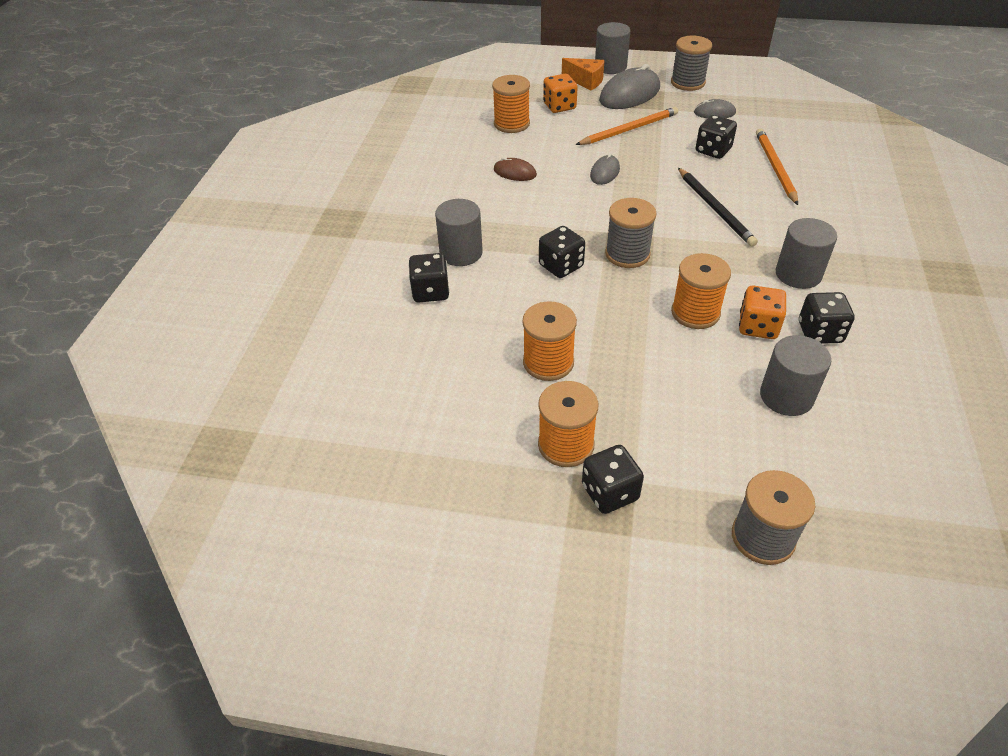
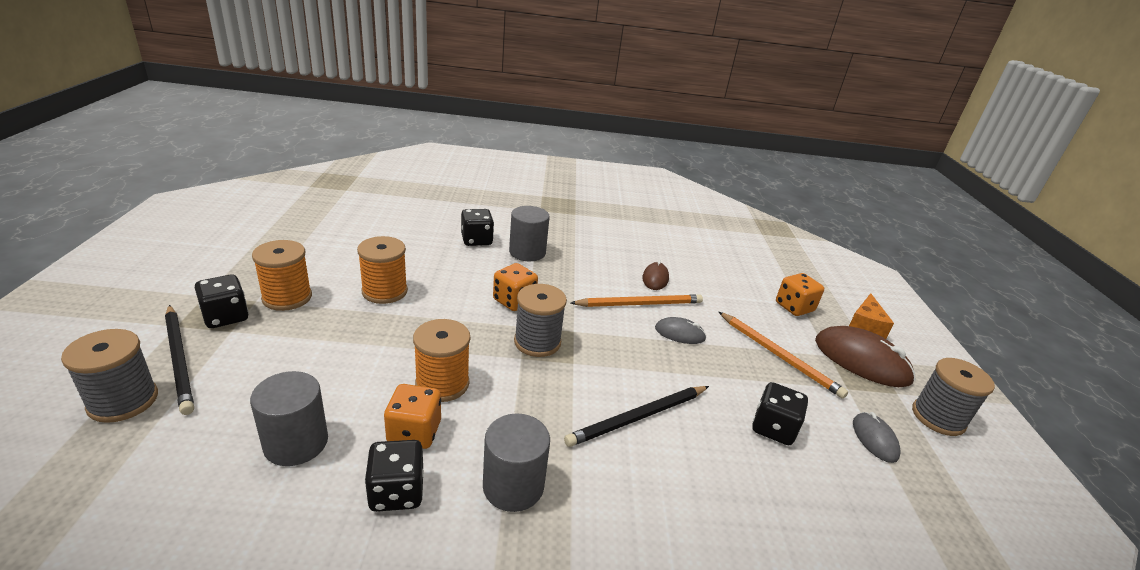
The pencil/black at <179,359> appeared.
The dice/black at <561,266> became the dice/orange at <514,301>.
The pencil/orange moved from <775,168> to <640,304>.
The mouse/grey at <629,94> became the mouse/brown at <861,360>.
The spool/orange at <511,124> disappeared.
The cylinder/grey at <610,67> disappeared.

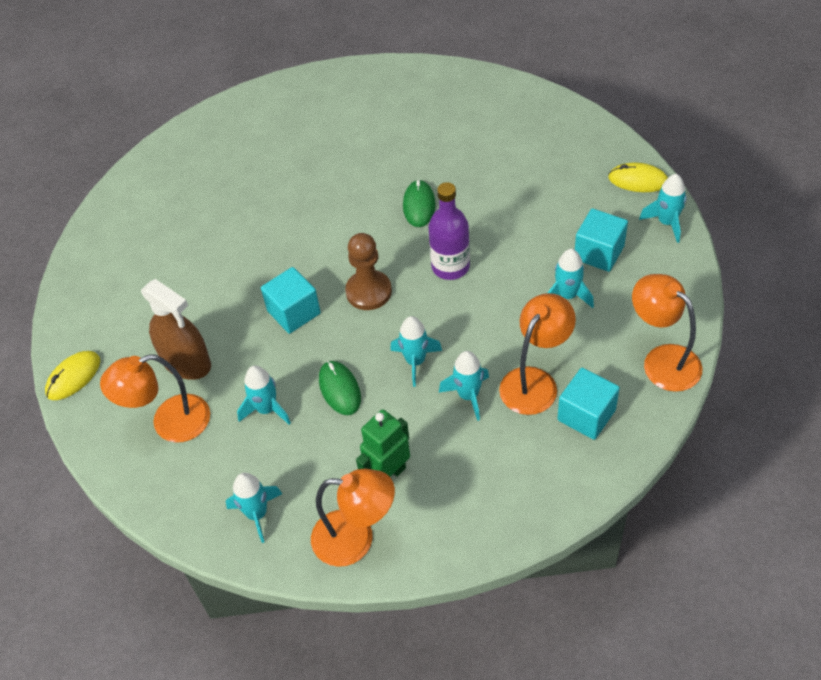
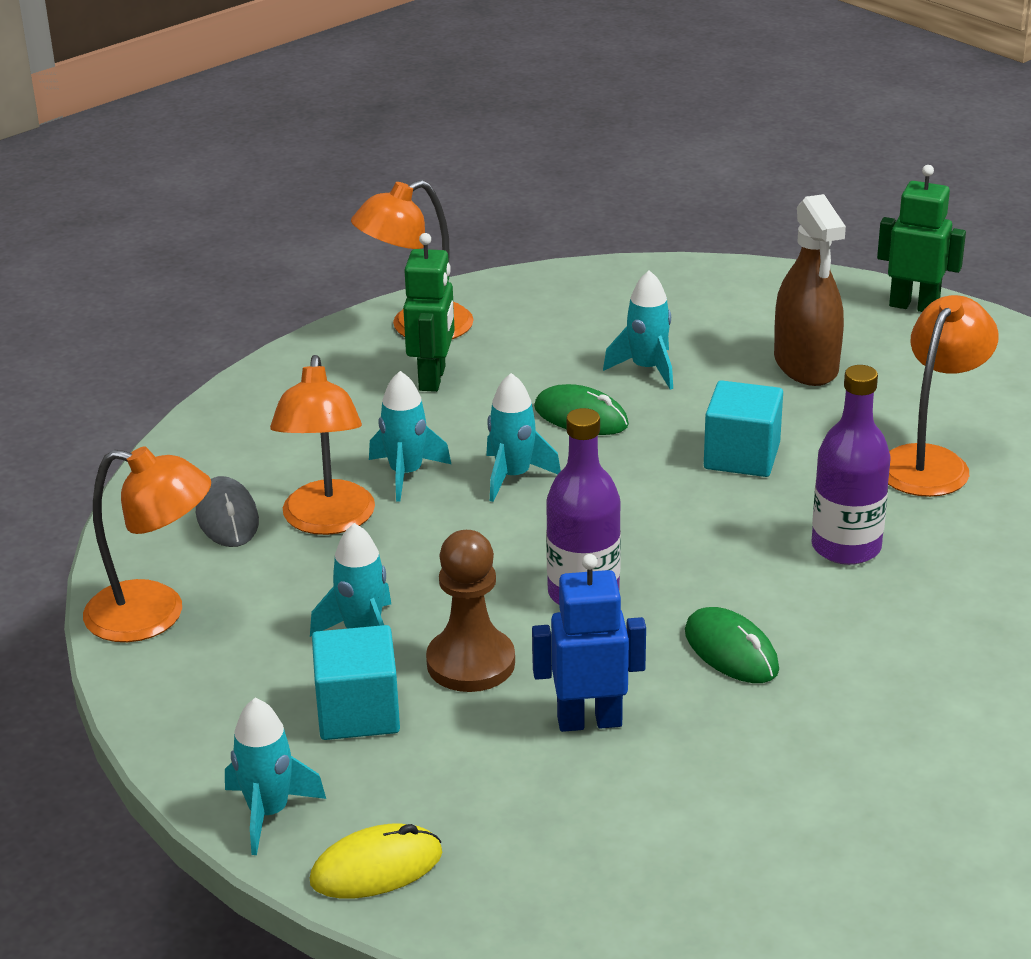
The cube/turquoise at <586,415> was replaced by the mouse/grey at <227,517>.
The pawn/brown moved from <368,292> to <471,663>.
The robot/blue at <589,721> appeared.
The spray bottle/brown at <186,362> turned 105 degrees counterclockwise.
The bottle/purple at <846,547> appeared.
The mouse/yellow at <73,377> was replaced by the robot/green at <914,306>.
The lamp/orange moved from <169,423> to <931,461>.
The rocket/turquoise at <257,514> disappeared.

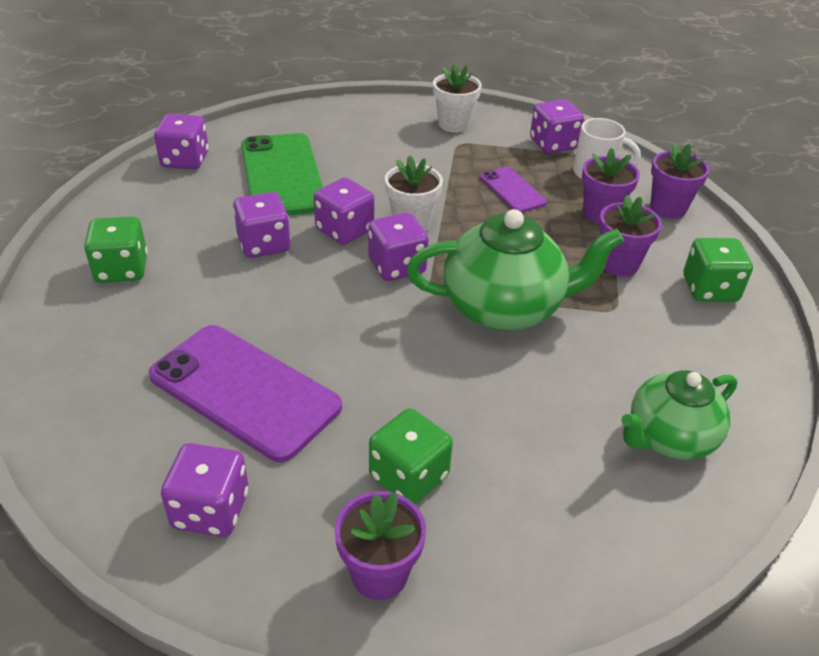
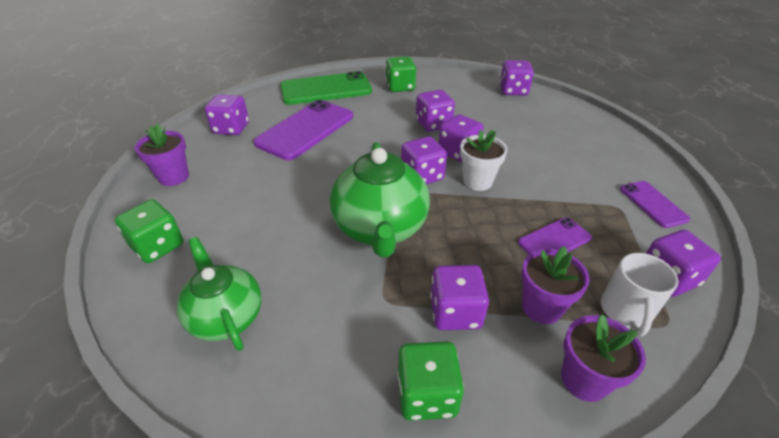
The dice/green moved from <409,476> to <158,246>.
The phone/green moved from <282,175> to <326,89>.
The flower pot/purple at <619,264> was replaced by the dice/purple at <455,312>.
The flower pot/white at <454,124> was replaced by the phone/purple at <653,204>.

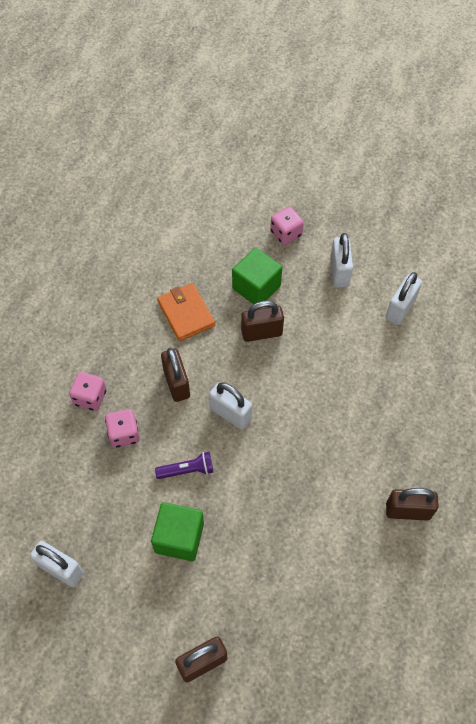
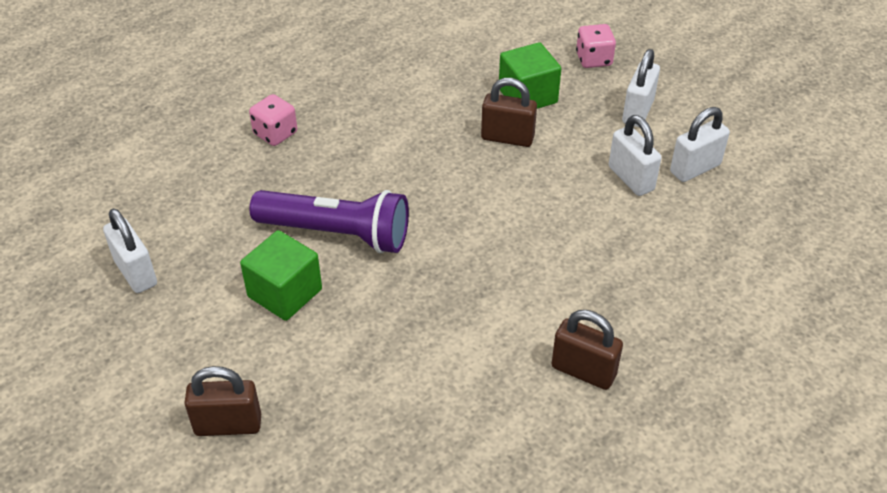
The flashlight/purple at <187,470> changed to 2.10 times the size.
The padlock/white moved from <230,414> to <631,178>.
The dice/pink at <124,434> disappeared.
The wallet/orange at <186,313> disappeared.
The padlock/brown at <176,383> disappeared.

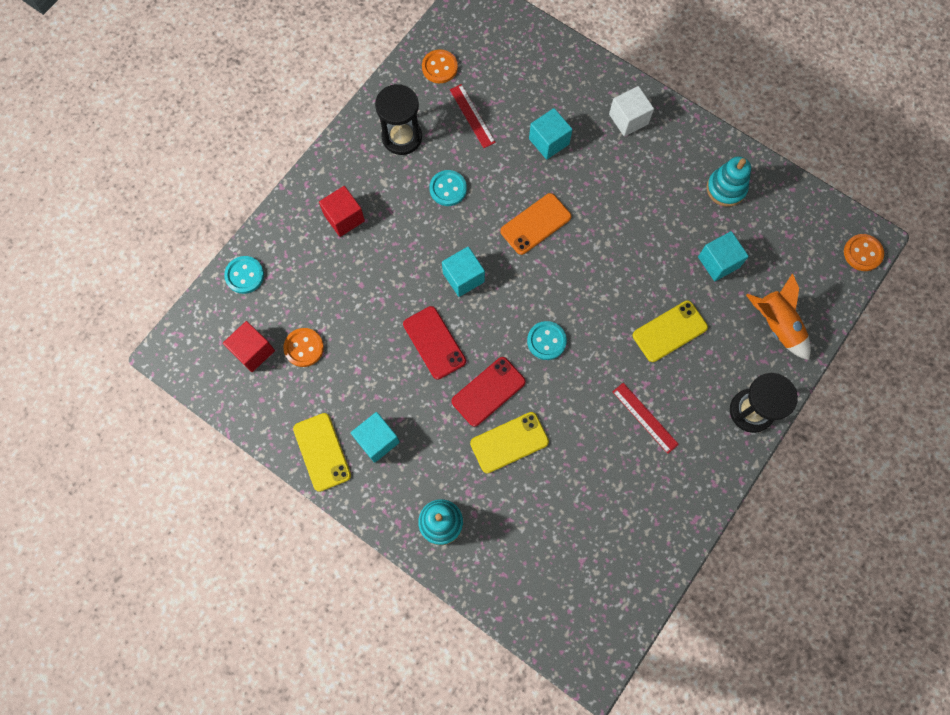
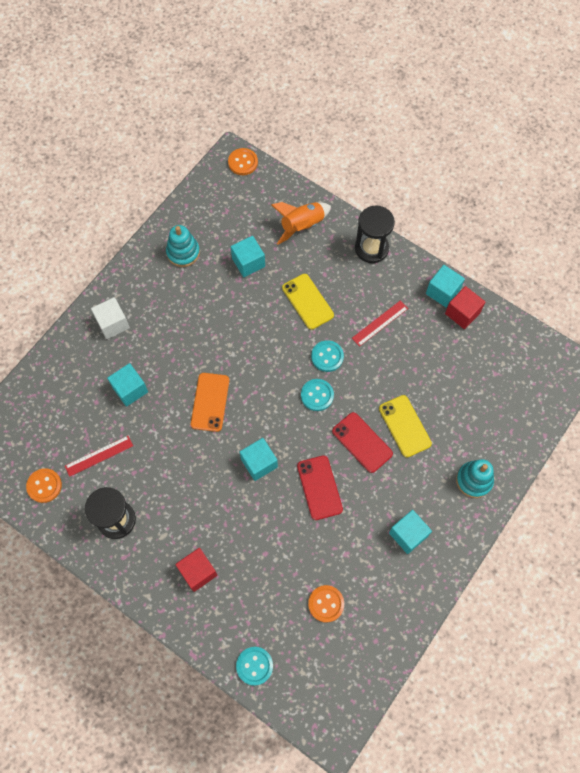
The phone/orange at <535,224> turned 45 degrees clockwise.
The phone/red at <434,342> turned 75 degrees counterclockwise.
The button/turquoise moved from <448,189> to <327,356>.
The cube/turquoise at <442,292> appeared.
The cube/red moved from <253,351> to <462,313>.
The phone/yellow at <322,452> disappeared.

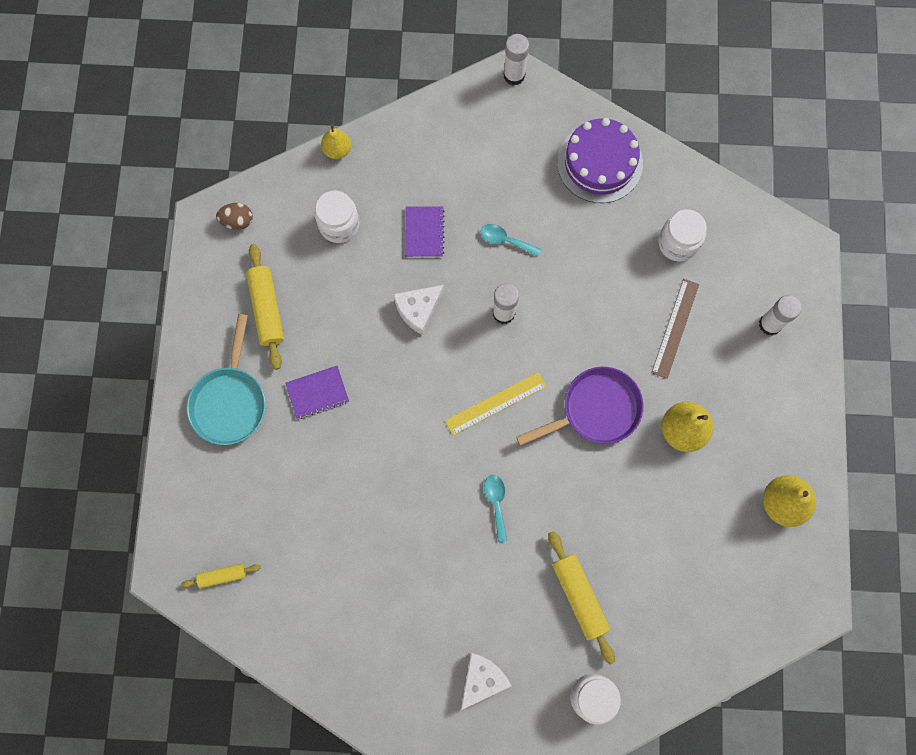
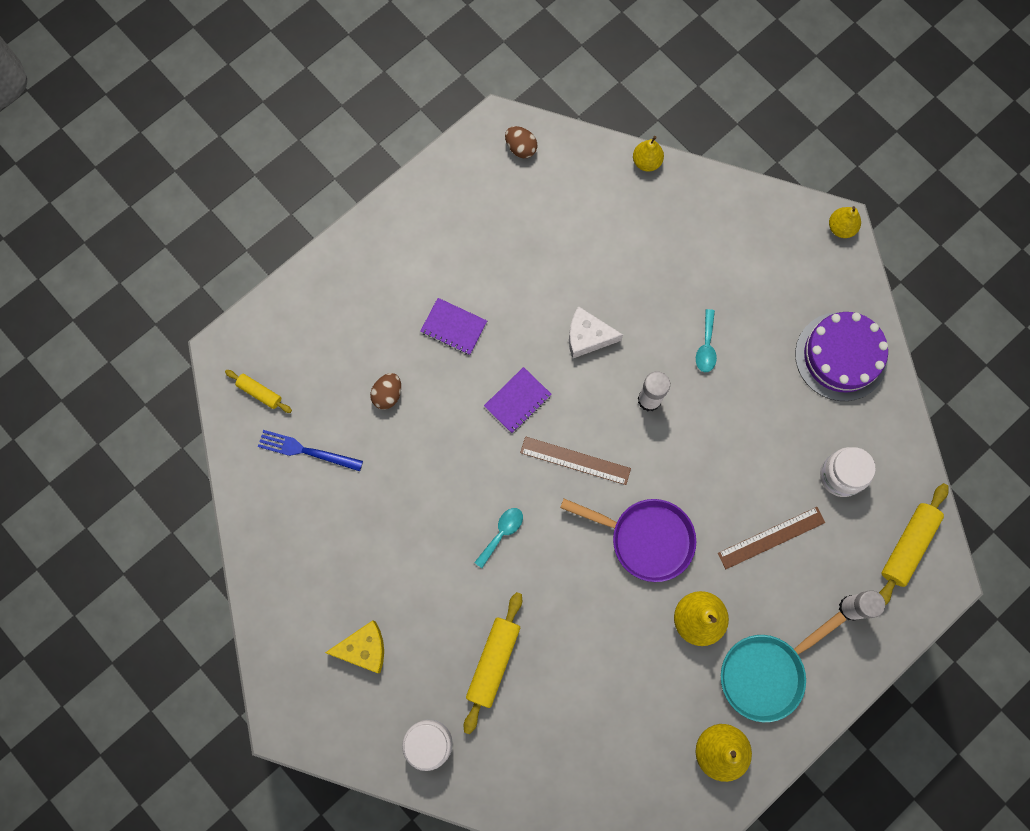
The fork/blue at <307,451> appeared.
The cheese/white at <482,679> became the cheese/yellow at <364,648>.
The egg/brown at <387,394> appeared.
The notebook/purple moved from <424,232> to <517,400>.
The ruler/yellow at <495,403> became the ruler/brown at <575,460>.
The spoon/turquoise at <505,240> turned 150 degrees counterclockwise.
The pan/turquoise moved from <230,401> to <766,673>.
The glue stick/white at <514,75> was replaced by the pear/yellow at <841,228>.
The rolling pin/yellow moved from <267,309> to <908,546>.
The jar/white at <339,225> disappeared.

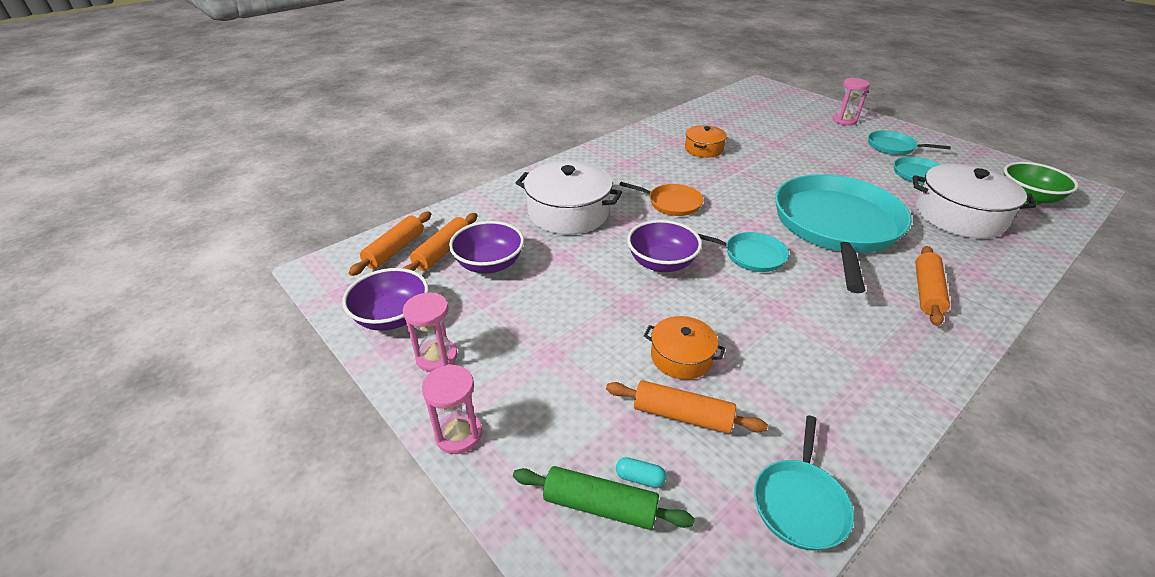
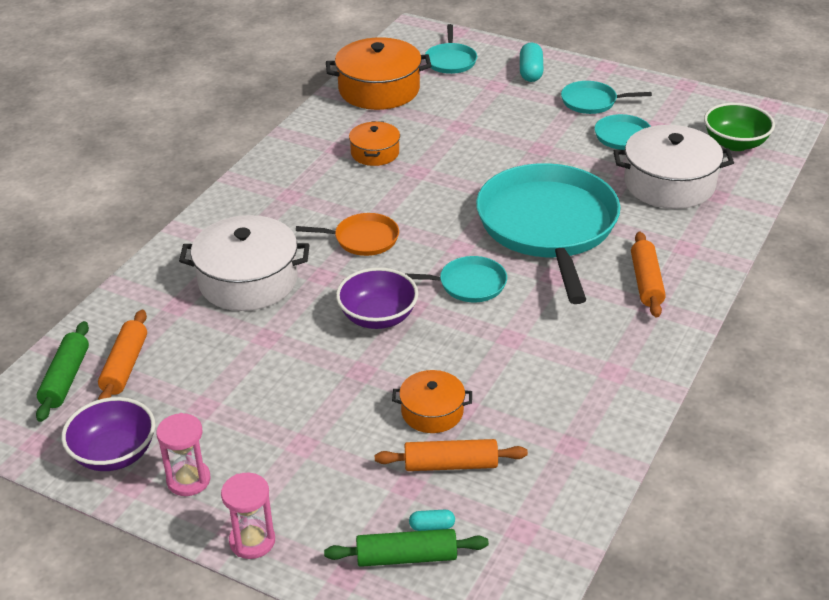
The rolling pin/orange at <395,250> became the rolling pin/green at <65,379>.
The pot/orange at <379,89> appeared.
The pan/turquoise moved from <800,503> to <450,61>.
The hourglass/pink at <844,121> was replaced by the capsule/turquoise at <530,72>.
The bowl/purple at <489,264> disappeared.

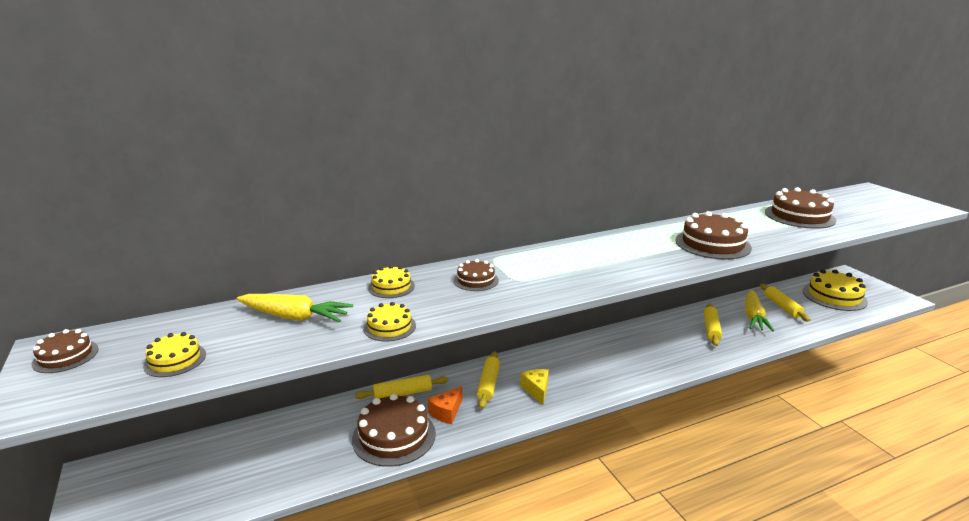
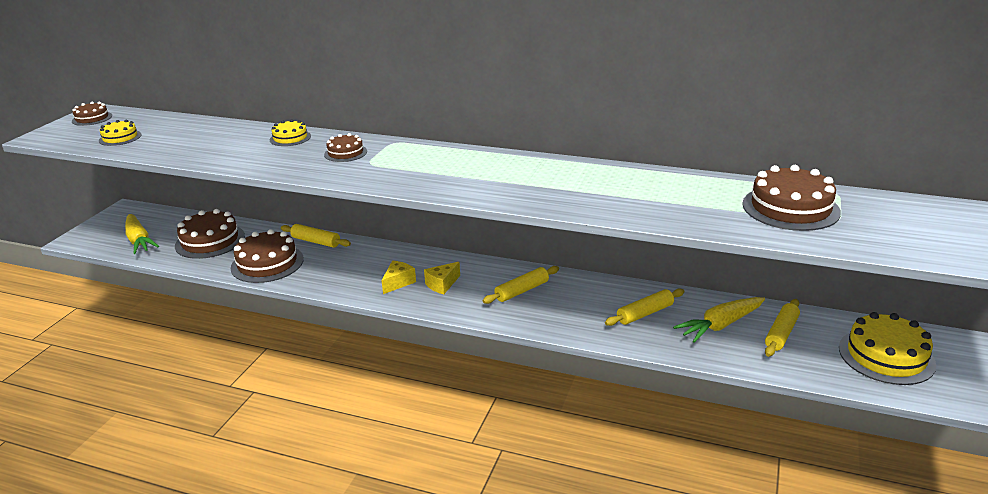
The carrot/yellow moved from <294,317> to <139,240>.
The cake/brown moved from <712,244> to <210,241>.
The cheese/yellow at <442,284> appeared.
The rolling pin/yellow moved from <488,384> to <522,291>.
The cake/yellow at <389,327> disappeared.
The cheese/orange at <446,412> disappeared.

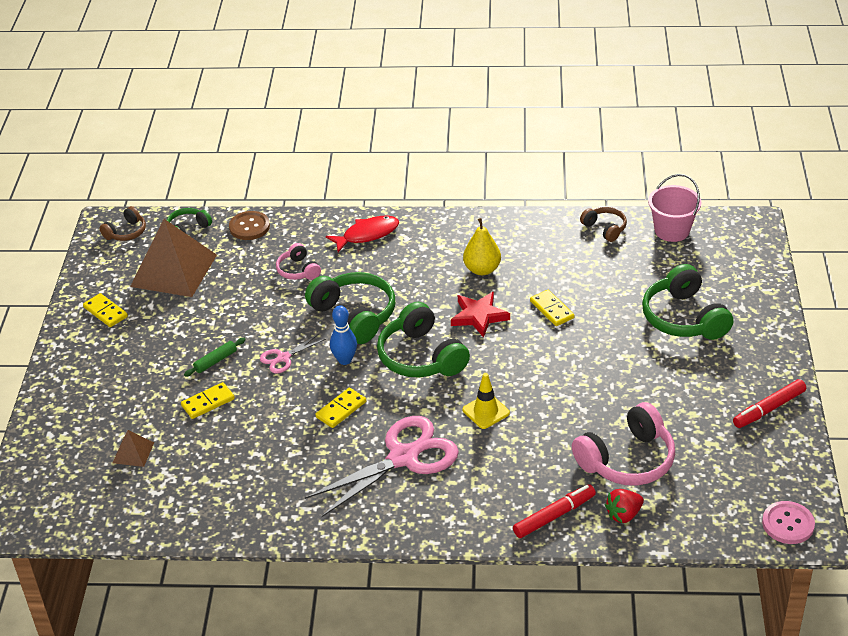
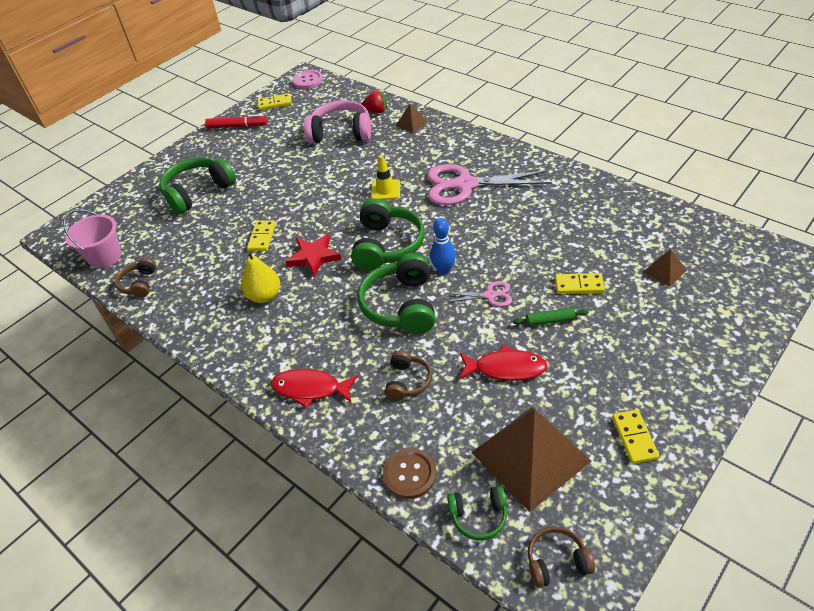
The headphones/green at <683,318> turned 150 degrees counterclockwise.
The domino/yellow moved from <341,409> to <275,103>.
The headphones/pink at <298,270> became the headphones/brown at <408,381>.
The marker/red at <554,516> was replaced by the pyramid/brown at <412,123>.
The fish/red at <506,368> appeared.

